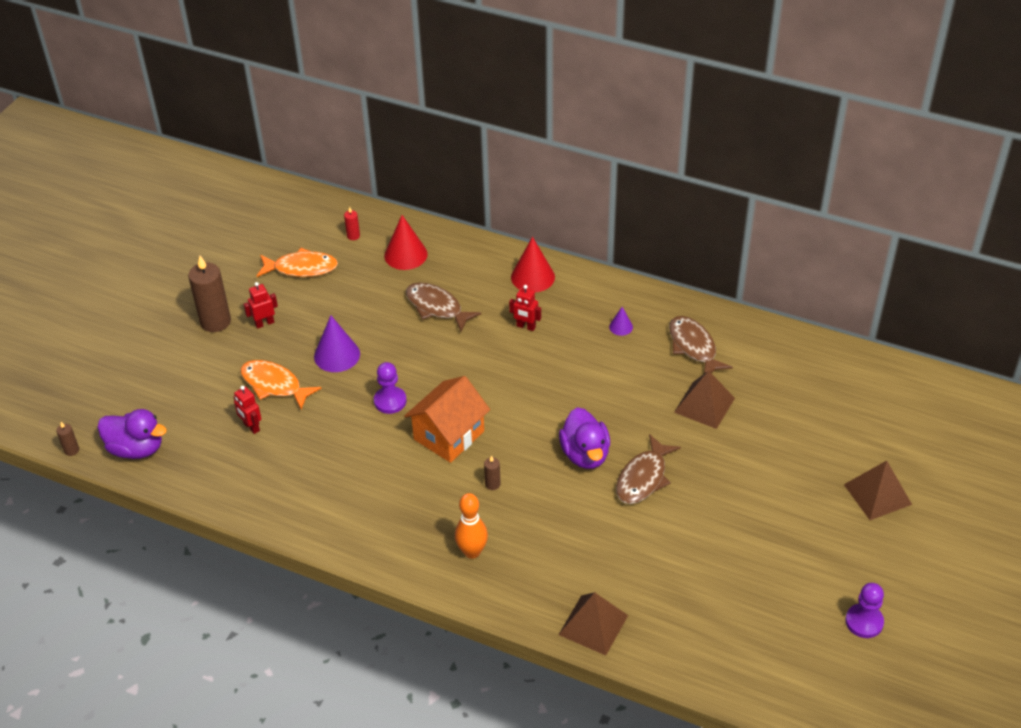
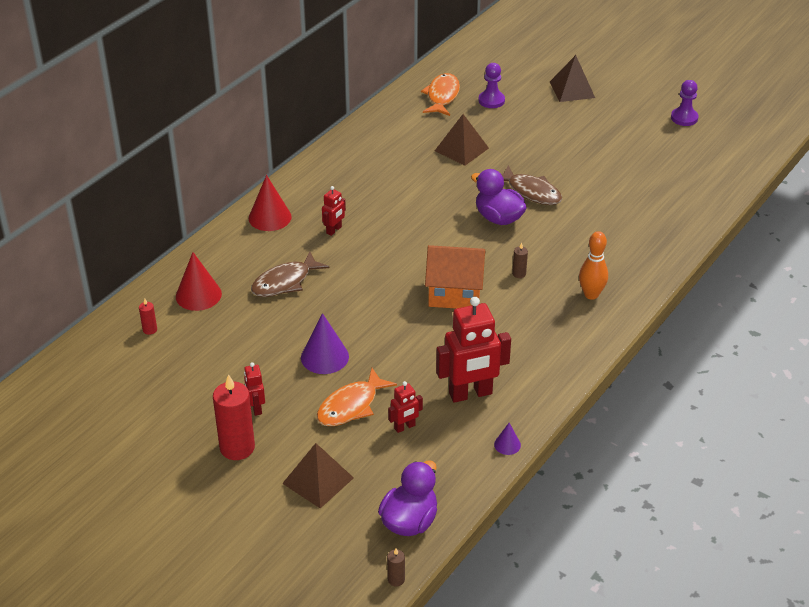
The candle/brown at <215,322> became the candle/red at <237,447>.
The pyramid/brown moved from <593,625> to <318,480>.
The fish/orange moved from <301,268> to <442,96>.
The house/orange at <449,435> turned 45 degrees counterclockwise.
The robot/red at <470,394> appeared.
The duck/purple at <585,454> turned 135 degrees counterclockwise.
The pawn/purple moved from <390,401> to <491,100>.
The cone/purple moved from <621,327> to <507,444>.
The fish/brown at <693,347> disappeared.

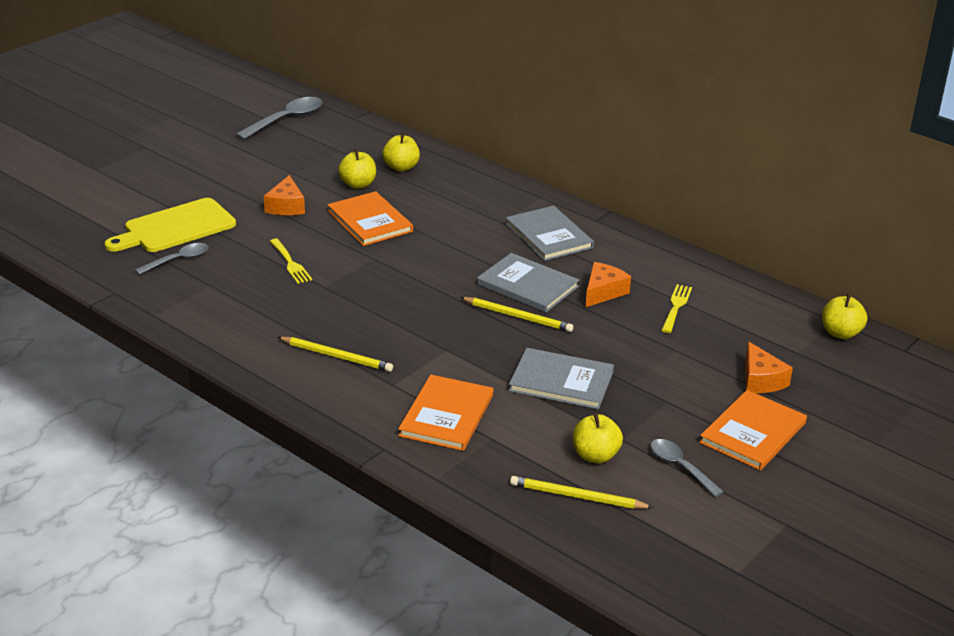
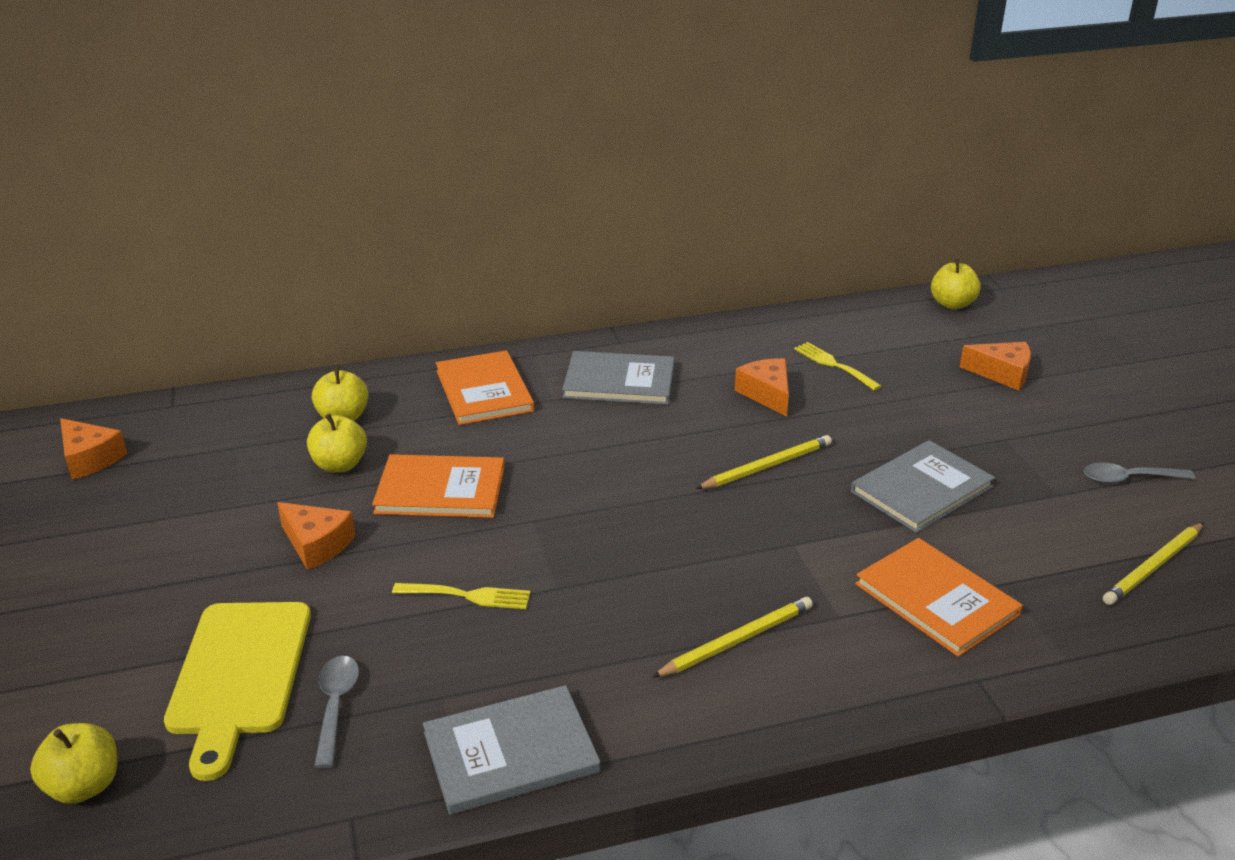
The apple/yellow moved from <595,455> to <84,786>.
The spoon/grey at <286,120> was replaced by the cheese/orange at <90,458>.
The book/grey moved from <527,285> to <511,753>.
The book/orange moved from <753,433> to <484,390>.

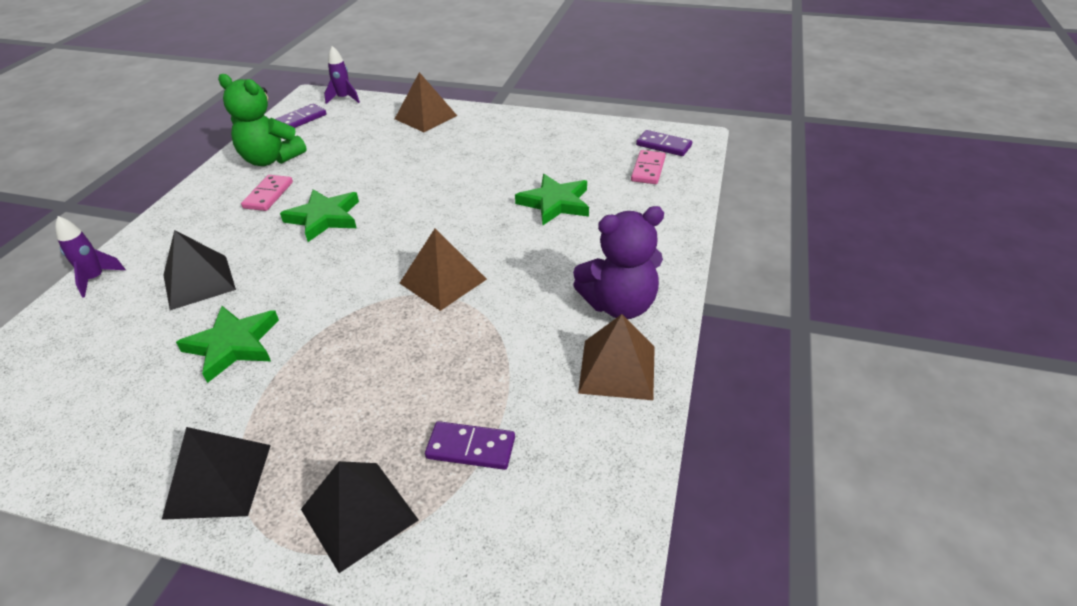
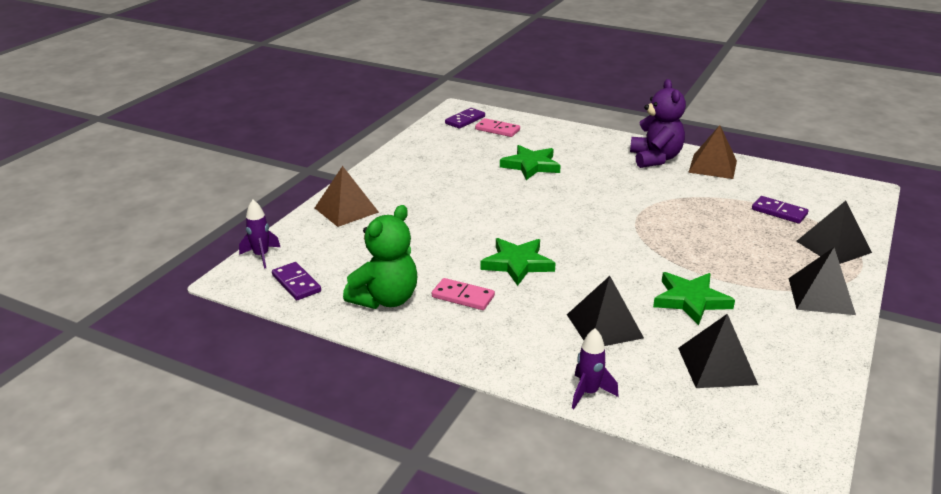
The pyramid/black at <717,365> appeared.
The domino/purple at <471,448> turned 75 degrees counterclockwise.
The pyramid/brown at <443,281> disappeared.

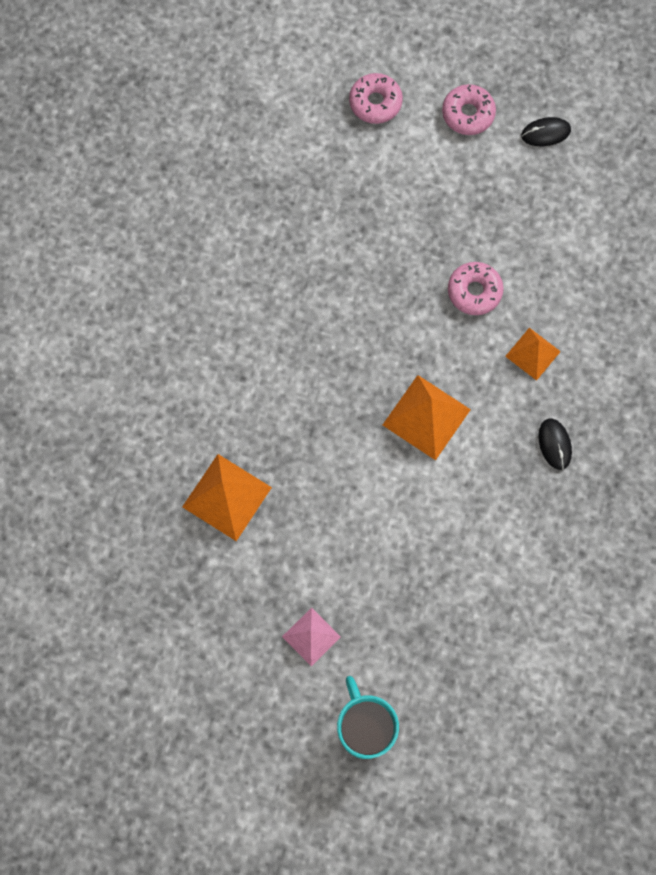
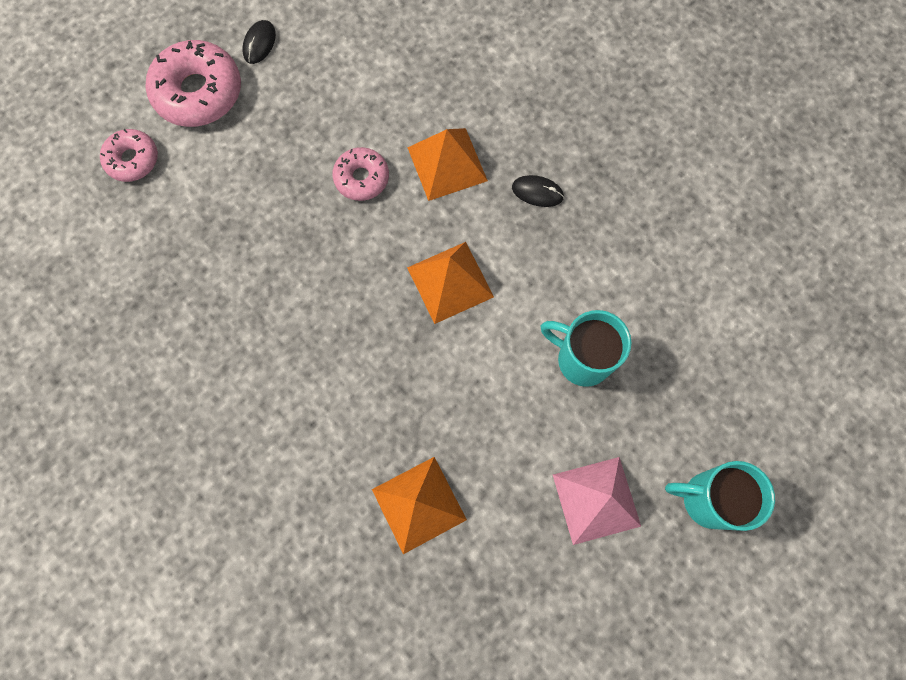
The donut/pink at <468,114> changed to 1.69 times the size.
The pyramid/orange at <532,353> changed to 1.59 times the size.
The mug/turquoise at <581,359> appeared.
The pyramid/pink at <311,636> changed to 1.59 times the size.

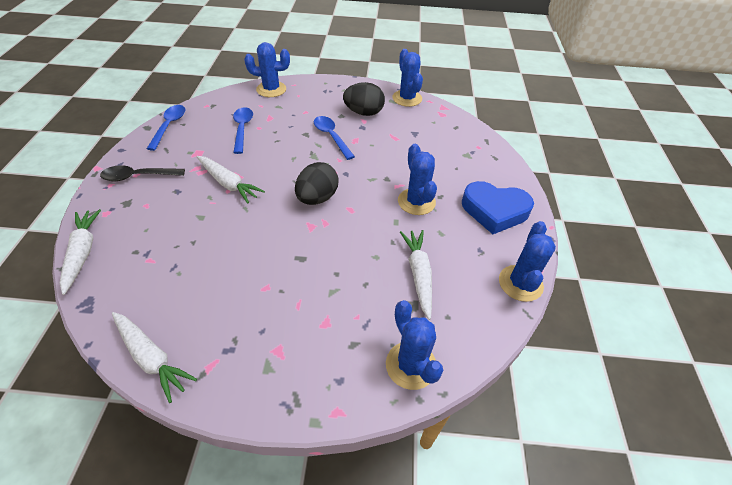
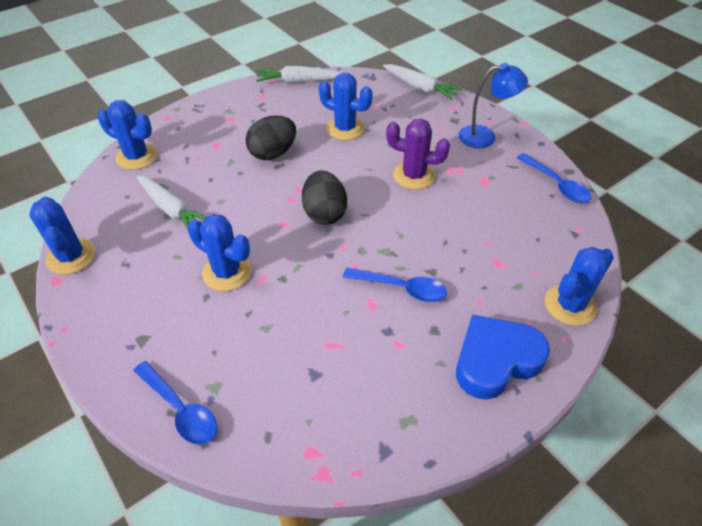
The spoon/blue moved from <242,129> to <181,409>.
The egg/black moved from <363,112> to <273,153>.
The cactus/blue moved from <407,98> to <345,128>.
The carrot/white at <228,183> was replaced by the cactus/purple at <413,176>.
The heart/blue moved from <494,211> to <495,360>.
The spoon/black at <138,176> was replaced by the lamp/blue at <485,136>.

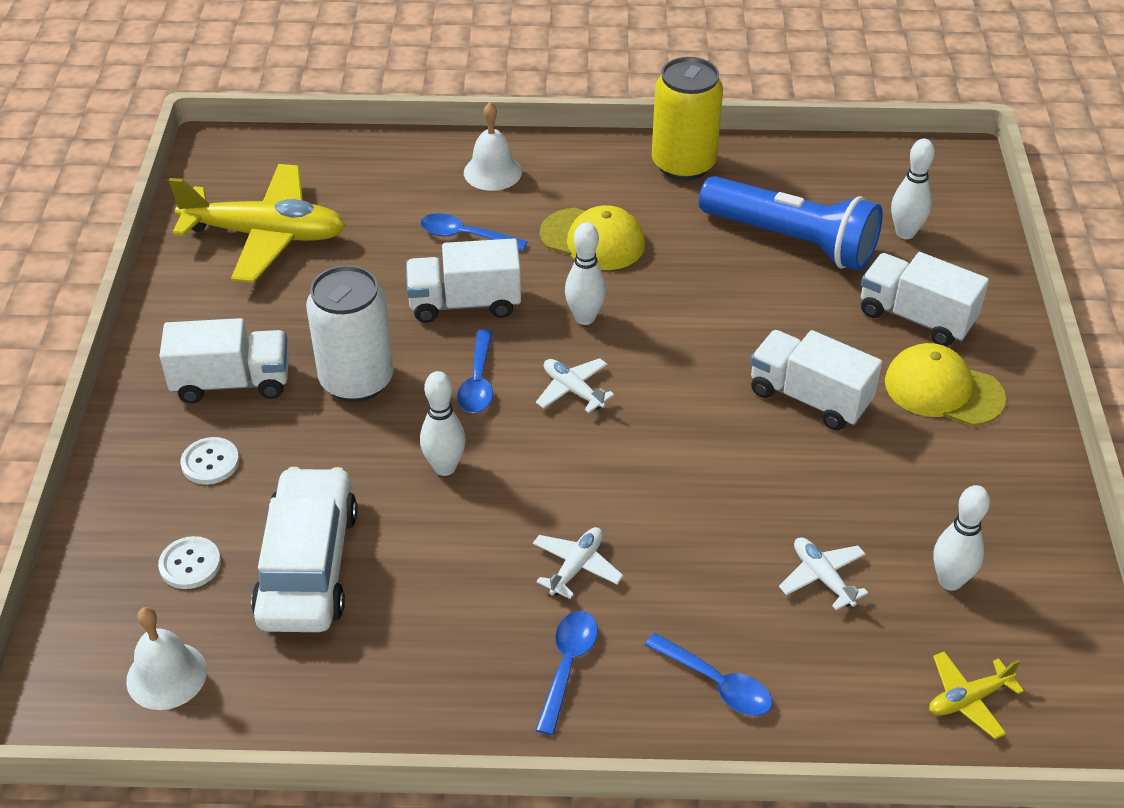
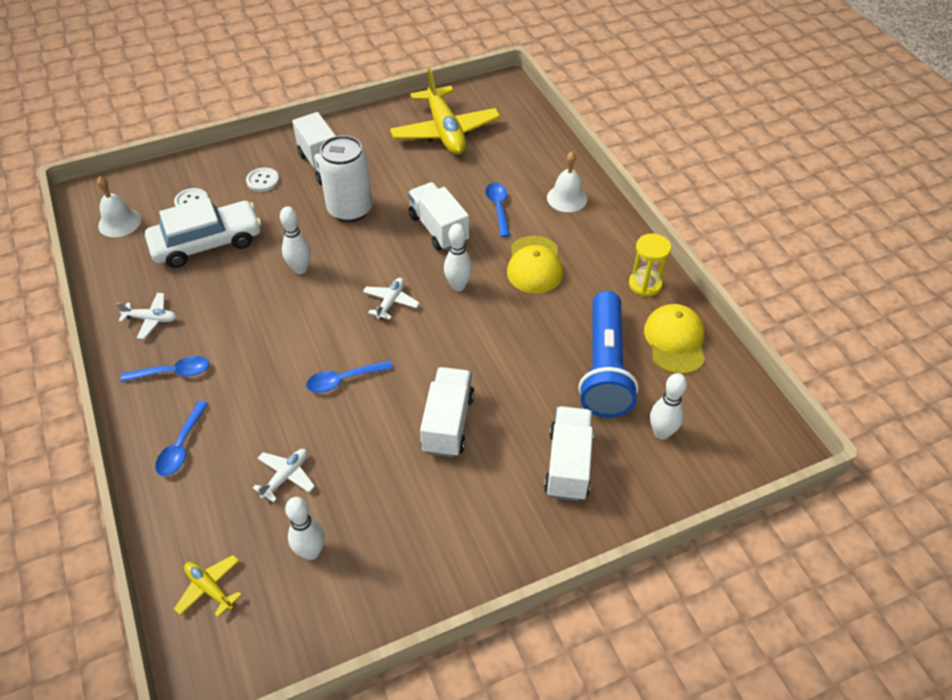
The plane/white moved from <576,567> to <151,319>.
The spoon/blue moved from <478,382> to <343,380>.
The can/yellow at <683,164> was replaced by the hourglass/yellow at <645,284>.
The cap/yellow moved from <943,390> to <675,341>.

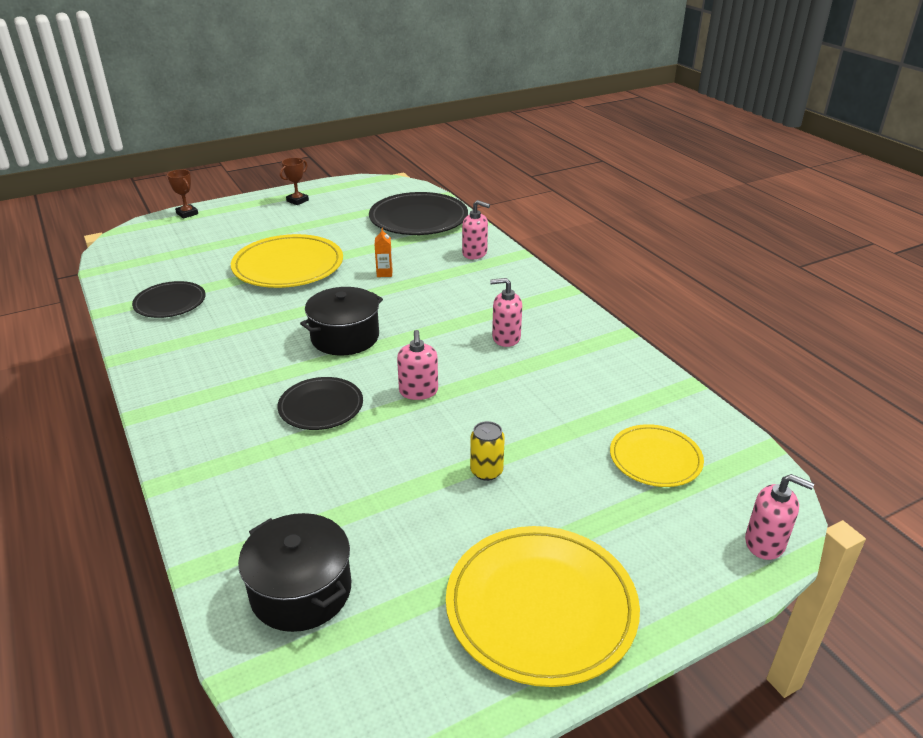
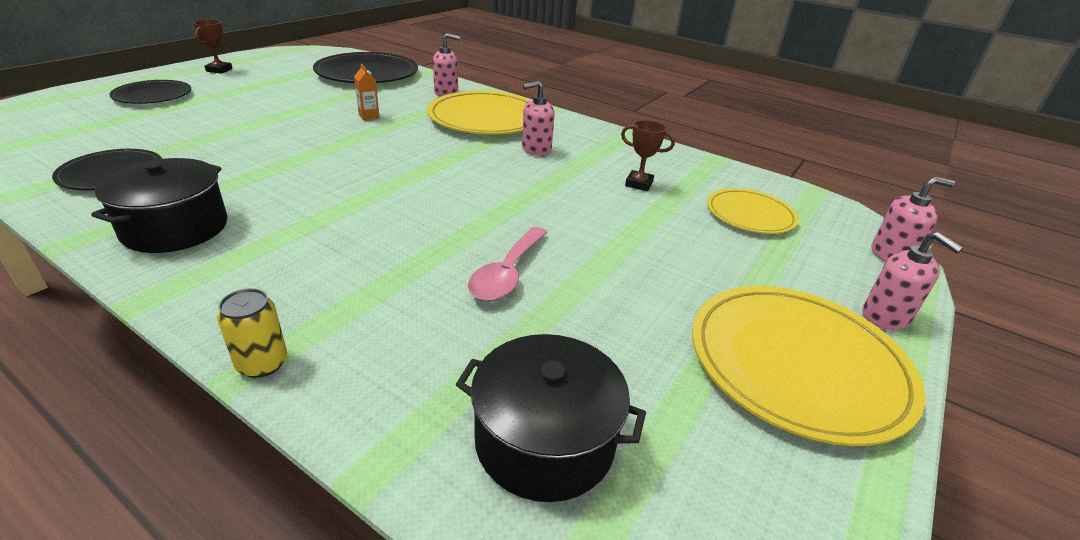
The pot/black moved from <345,337> to <175,228>.
The plate/black moved from <321,407> to <153,96>.
The can/yellow moved from <486,471> to <262,363>.
The plate/yellow moved from <288,266> to <486,118>.
The spoon/pink at <507,273> appeared.
The trophy/brown moved from <187,213> to <639,184>.
The soap dispenser/pink moved from <418,391> to <885,317>.

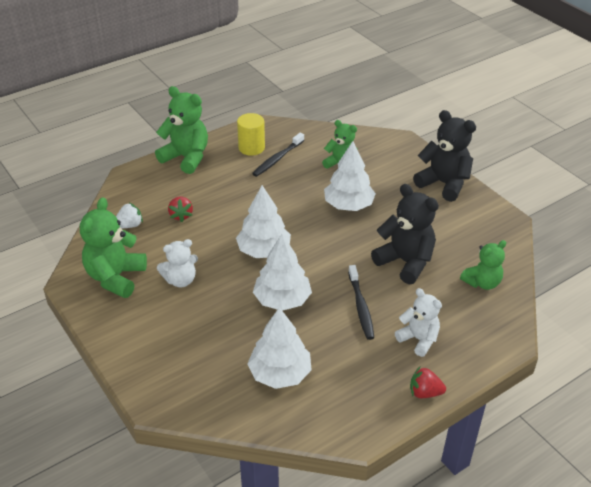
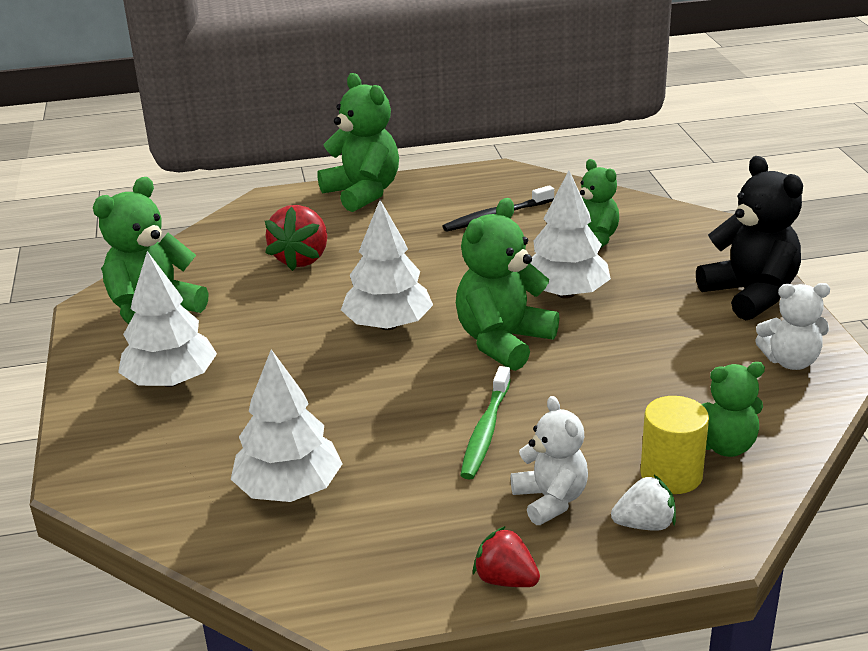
The tree/white moved from <282,300> to <171,380>.
The strawberry/red at <181,215> changed to 1.59 times the size.
The teddy bear/green at <503,342> appeared.
The toothbrush/black at <361,306> became the toothbrush/green at <485,431>.
The strawberry/white moved from <129,225> to <644,524>.
The cylinder/yellow moved from <251,148> to <671,475>.
The teddy bear/white moved from <180,280> to <790,361>.
The teddy bear/black at <405,262> disappeared.

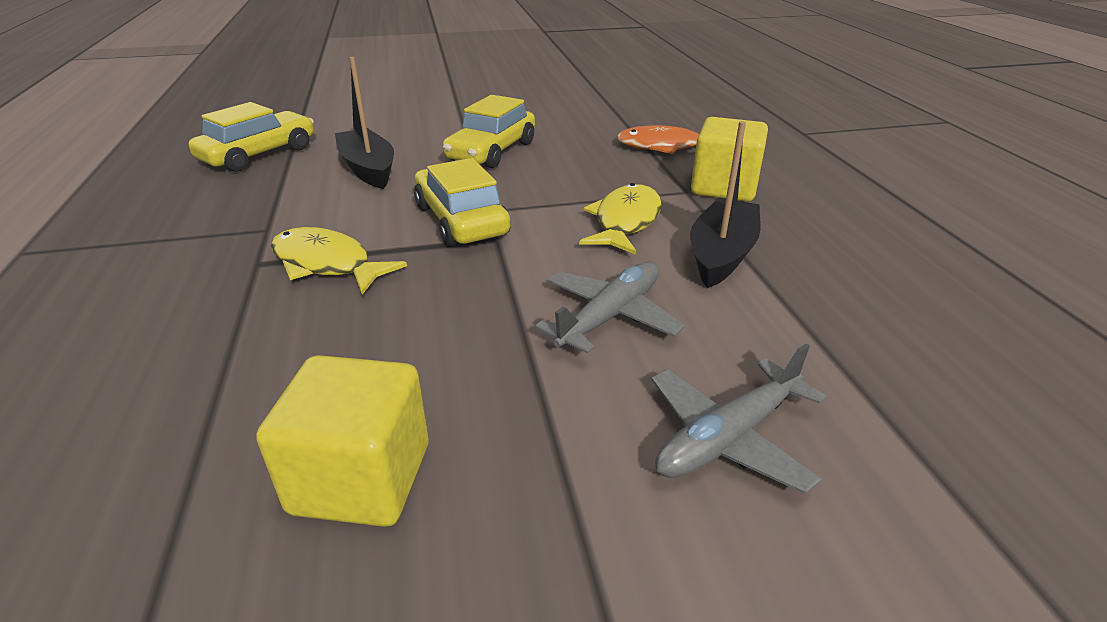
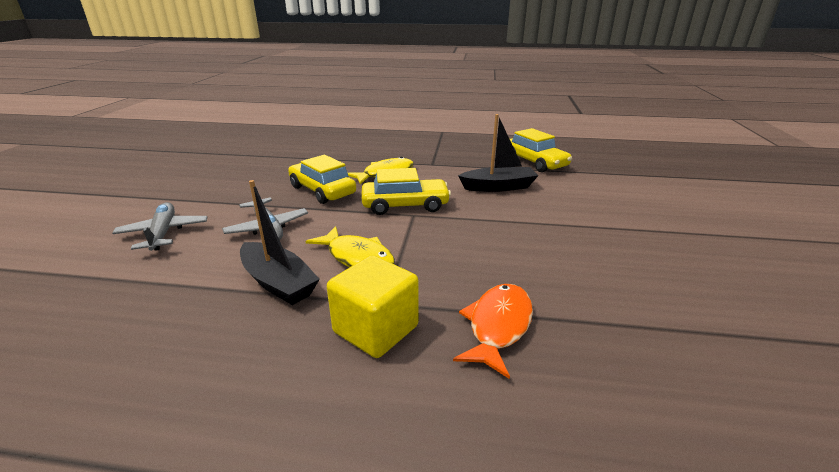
The car/yellow moved from <492,151> to <322,190>.
The cube/yellow at <361,478> disappeared.

